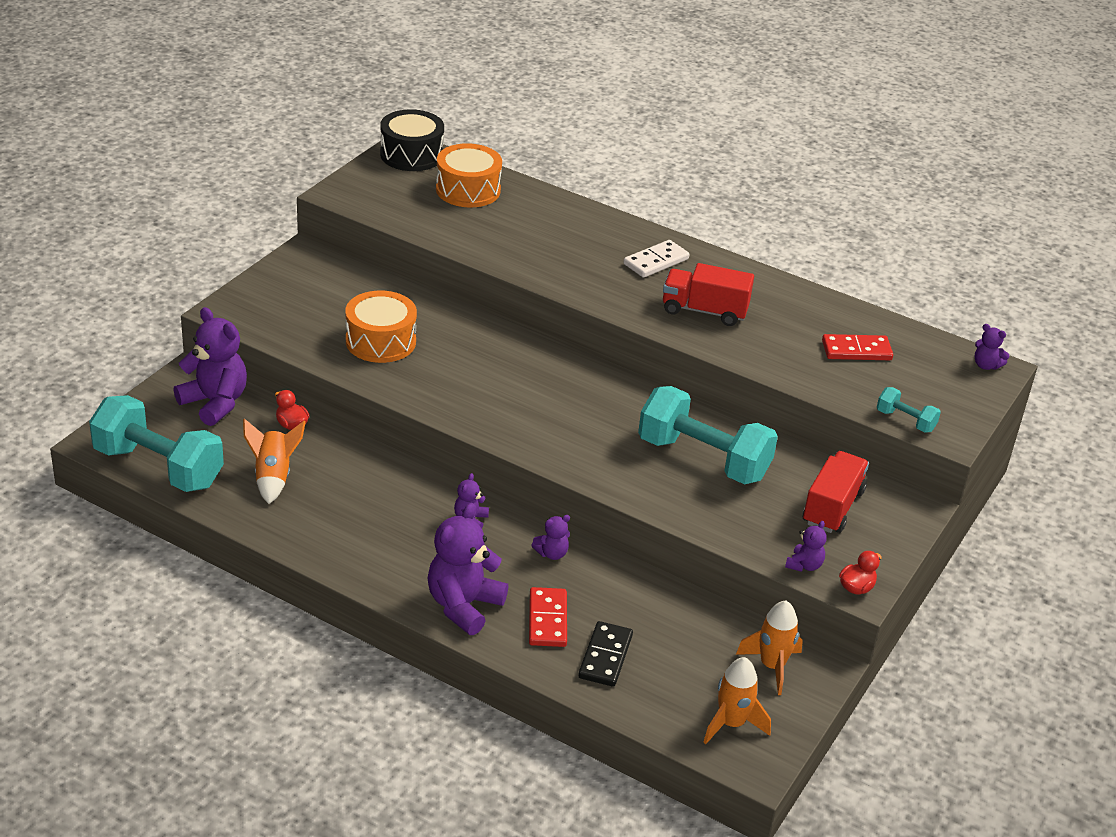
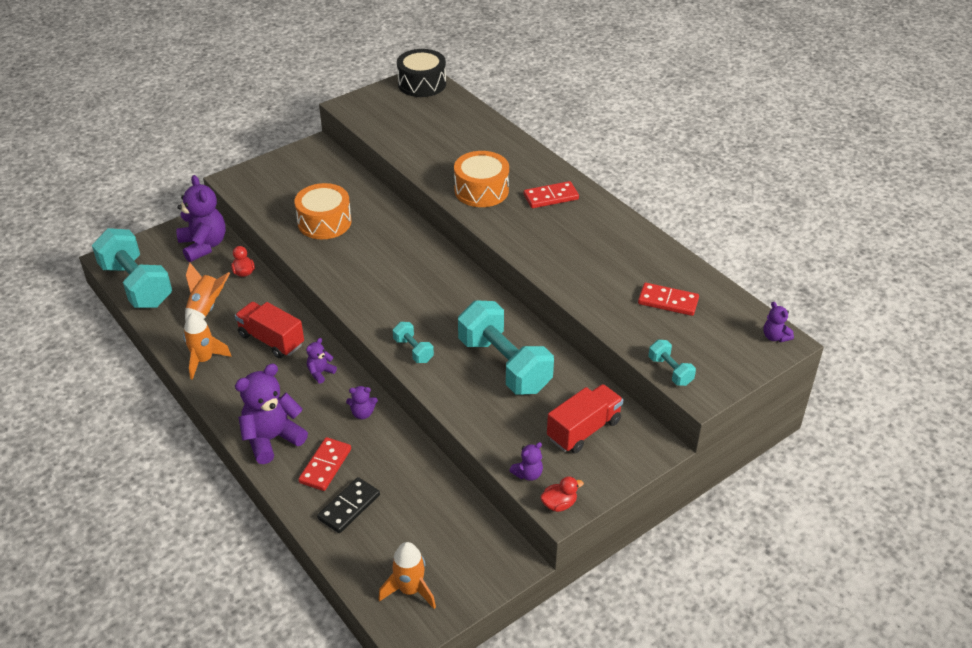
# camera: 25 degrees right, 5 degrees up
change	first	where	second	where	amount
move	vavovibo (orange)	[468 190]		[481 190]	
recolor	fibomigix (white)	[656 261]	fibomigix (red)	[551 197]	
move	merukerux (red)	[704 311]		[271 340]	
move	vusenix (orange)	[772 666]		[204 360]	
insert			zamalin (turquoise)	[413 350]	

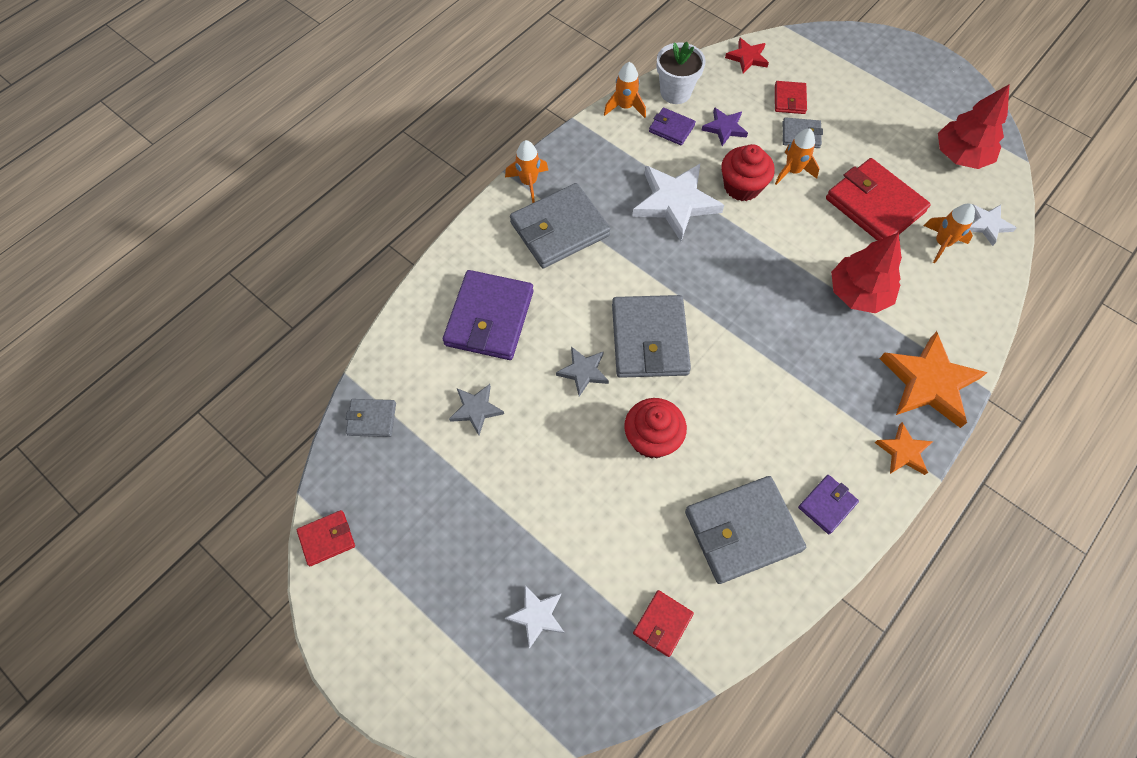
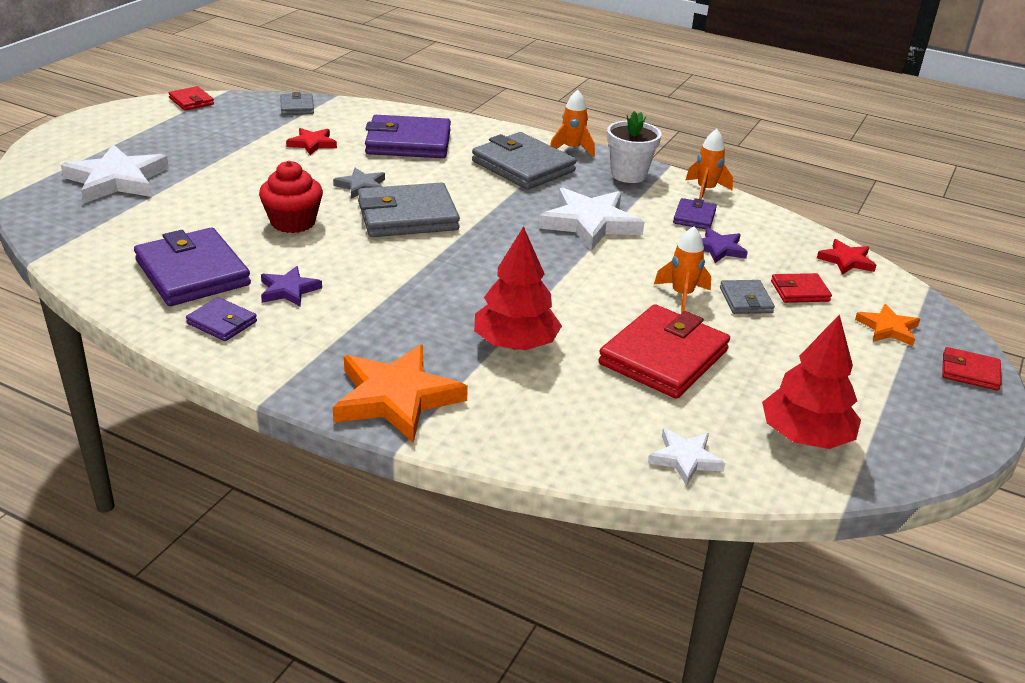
# camera: 75 degrees right, 30 degrees down
change	first	where	second	where	amount
recolor	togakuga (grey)	[476 409]	togakuga (red)	[312 144]	
resize	togakuga (white)	[537 616]		[117 180]	x1.88
move	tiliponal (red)	[662 623]		[970 372]	
move	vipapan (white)	[675 92]		[628 175]	
recolor	tiliponal (grey)	[742 531]	tiliponal (purple)	[192 273]	
delete	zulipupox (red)	[742 186]			
move	togakuga (orange)	[903 451]		[888 328]	
delete	vusenix (orange)	[941 243]			
insert			togakuga (purple)	[289 290]	

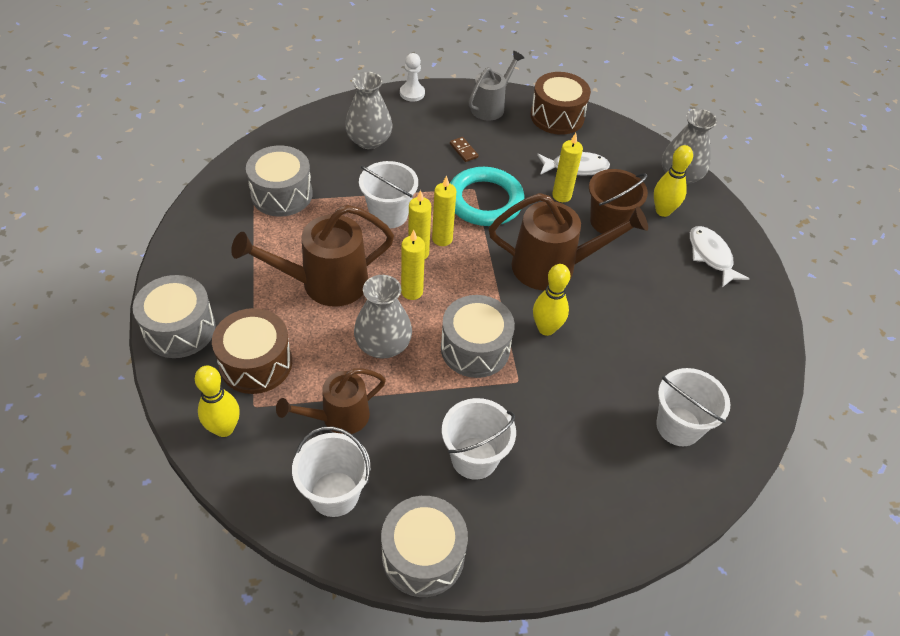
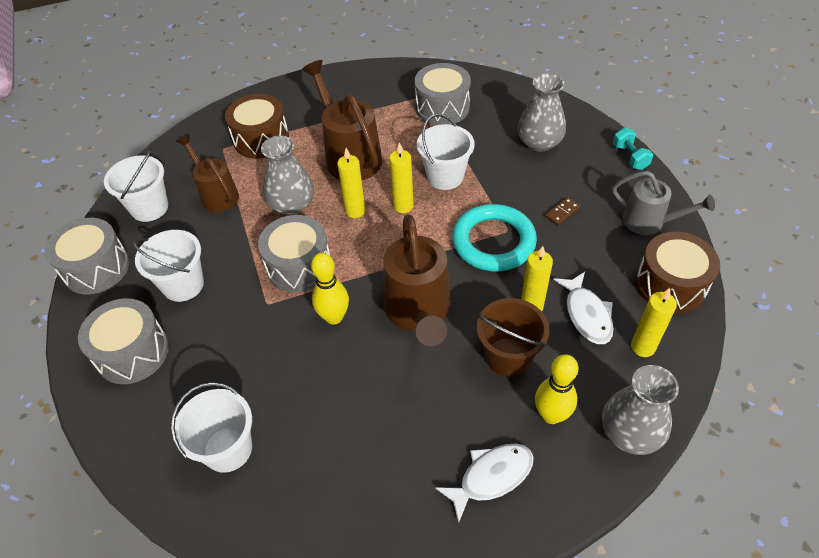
# camera: 85 degrees right, 0 degrees up
change	first	where	second	where	amount
move	vavovibo (grey)	[179 329]		[132 352]	
delete	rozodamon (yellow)	[224 428]			
replace	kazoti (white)	[412 93]	zamalin (turquoise)	[630 157]	
move	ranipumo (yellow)	[442 239]		[643 347]	

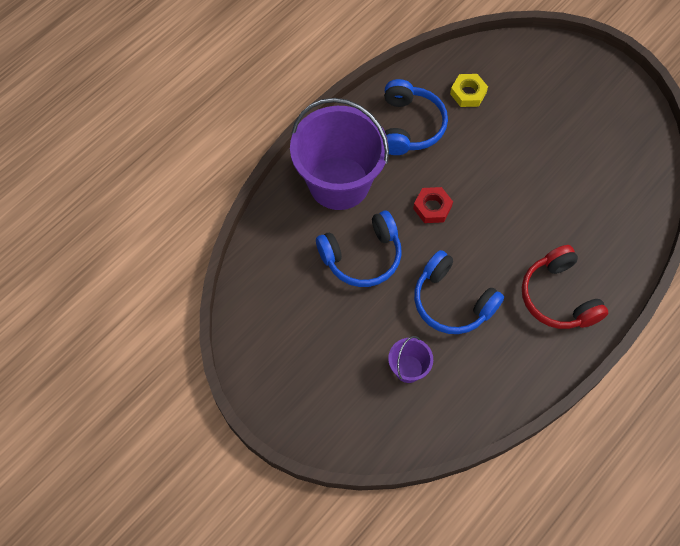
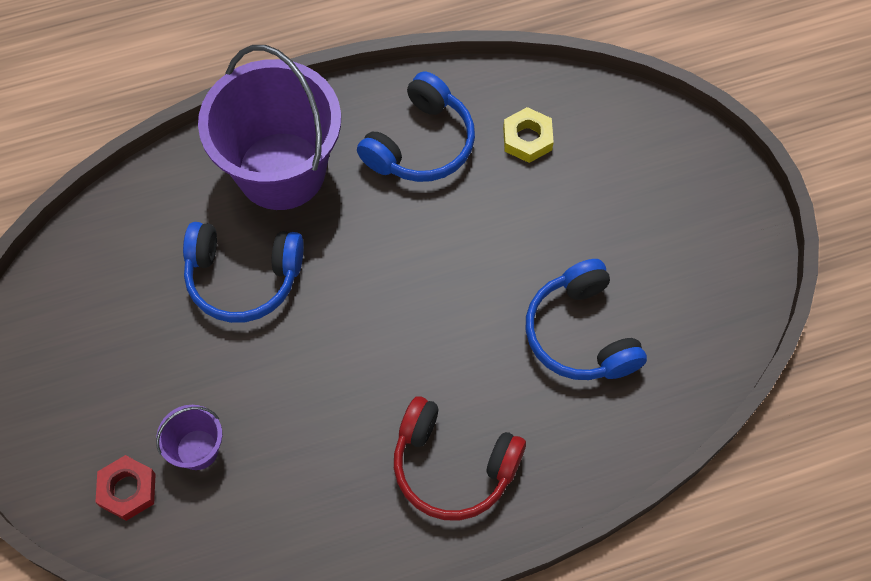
# camera: 30 degrees right, 0 degrees up
change	first	where	second	where	amount
move	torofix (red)	[432 207]		[128 490]	
move	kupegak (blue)	[452 301]		[581 333]	
rotate	kupegak (red)	[558 297]		[453 466]	75 degrees counterclockwise

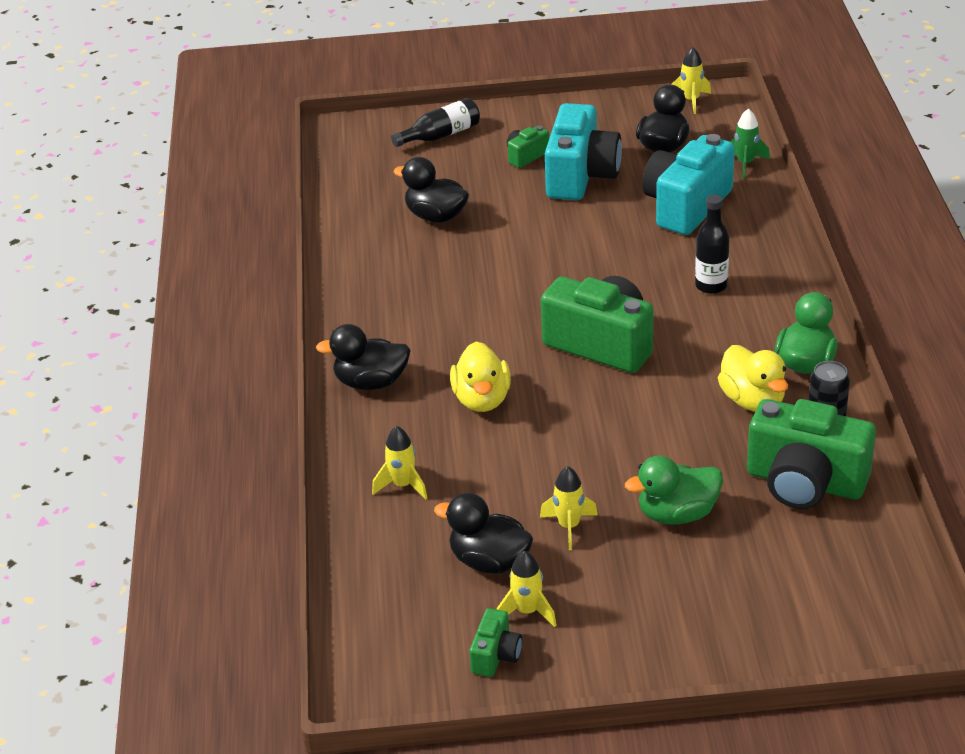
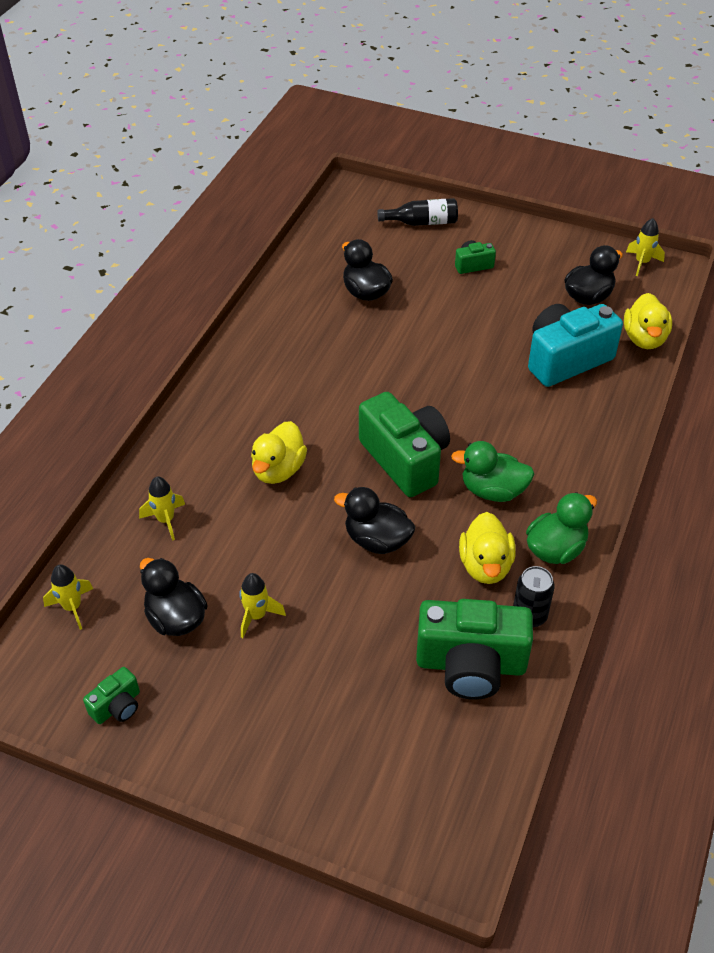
# camera: 25 degrees right, 10 degrees up
change	first	where	second	where	amount
move	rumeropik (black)	[371 382]		[377 540]	
move	vusenix (yellow)	[527 611]		[72 607]	
delete	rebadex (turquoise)	[580 176]			
move	rumeropik (green)	[677 514]		[493 491]	
delete	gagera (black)	[711 286]			
replace	vusenix (green)	[745 164]	rumeropik (yellow)	[644 339]	
rotate	rebadex (green)	[805 482]		[471 664]	45 degrees counterclockwise

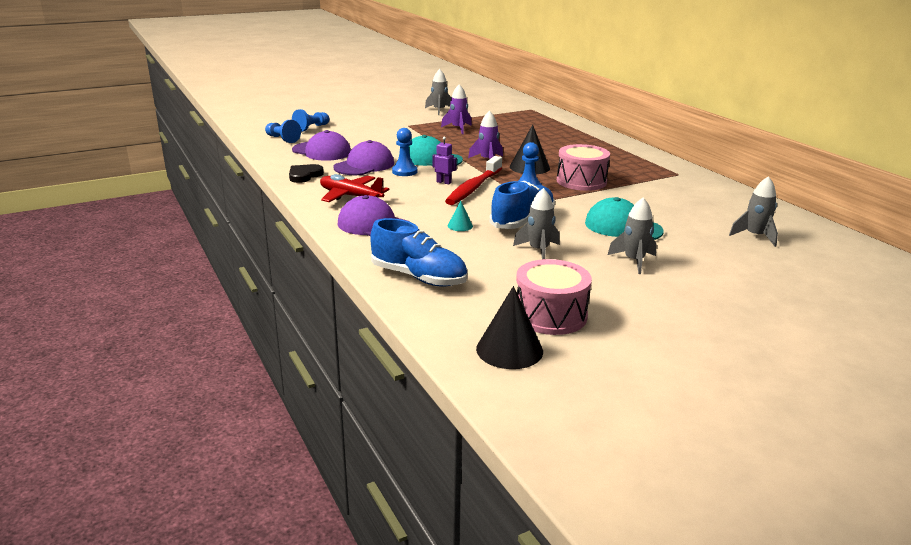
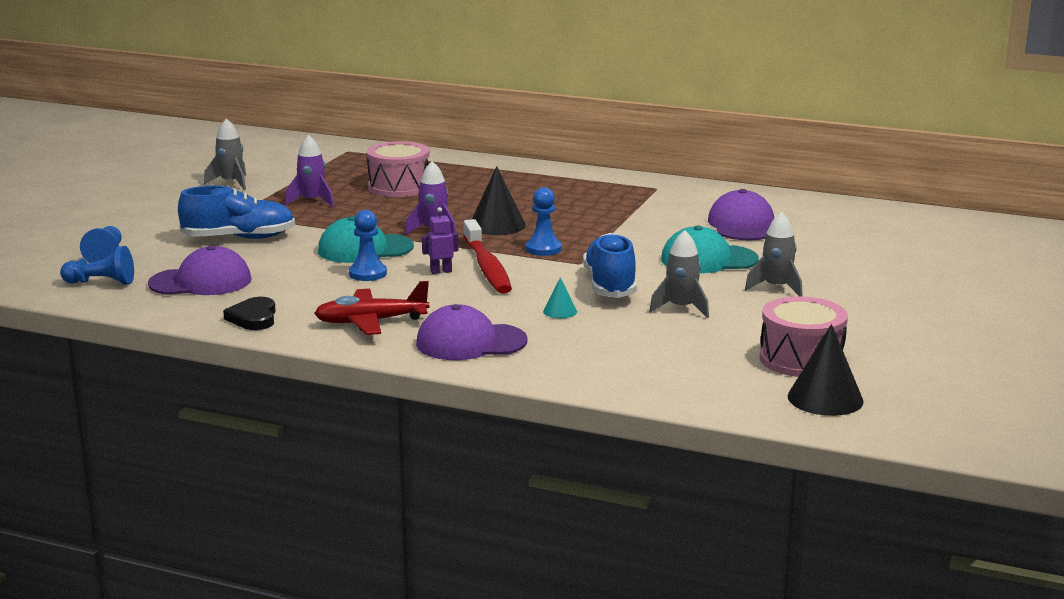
# camera: 40 degrees left, 5 degrees down
change	first	where	second	where	amount
move	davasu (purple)	[364 165]		[742 225]	
move	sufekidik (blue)	[418 277]		[239 238]	
move	vavovibo (pink)	[581 181]		[399 187]	
delete	vusenix (grey)	[755 236]			

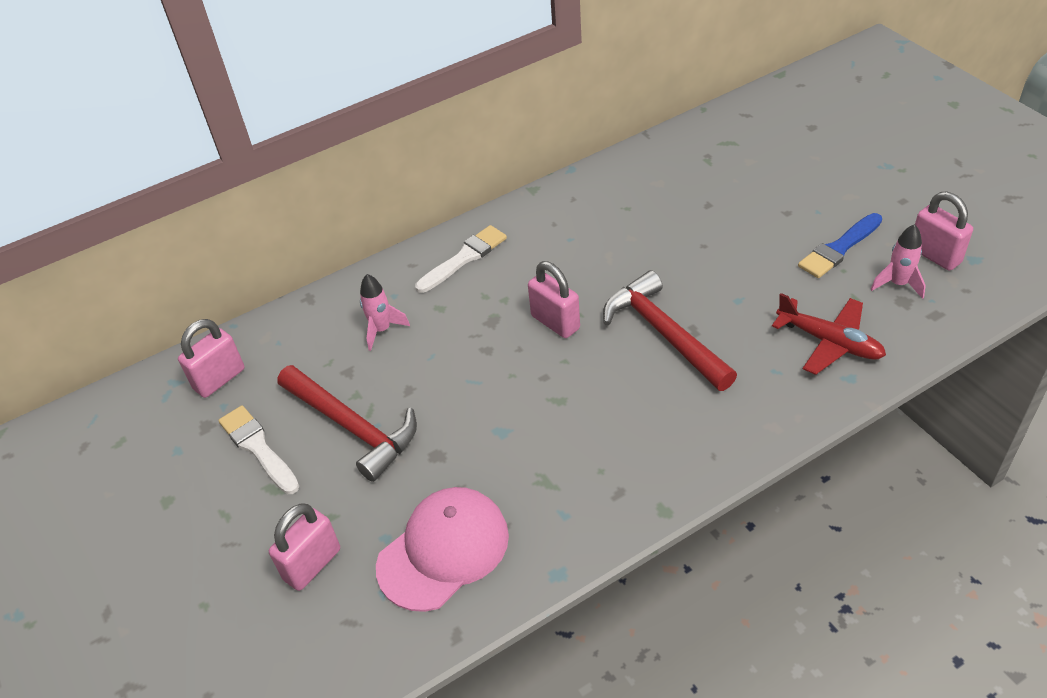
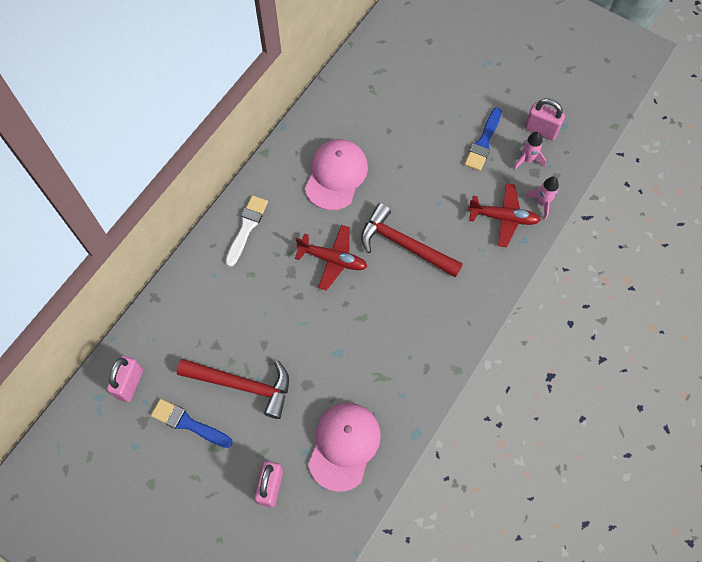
# camera: 30 degrees left, 20 degrees up
change	first	where	second	where	amount
recolor	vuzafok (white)	[258 448]	vuzafok (blue)	[189 423]	
move	vusenix (pink)	[382 330]		[542 203]	
replace	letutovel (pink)	[555 322]	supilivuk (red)	[333 259]	
insert			davasu (pink)	[336 175]	

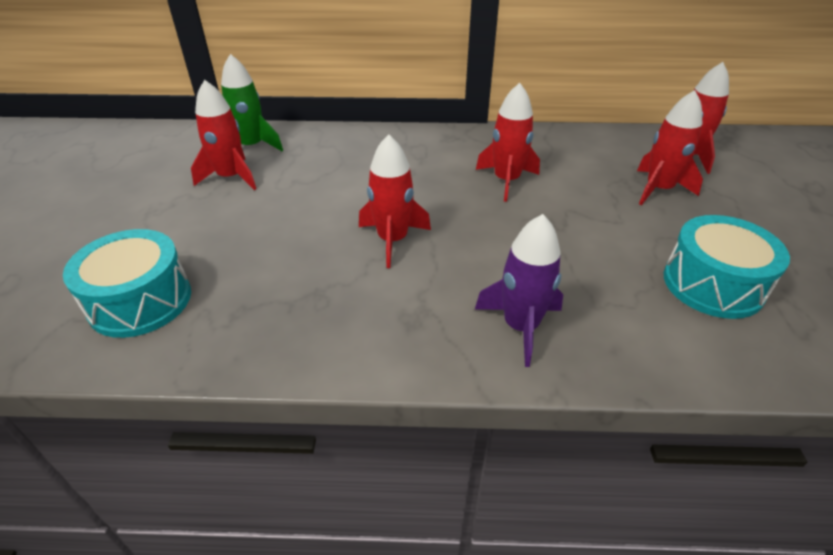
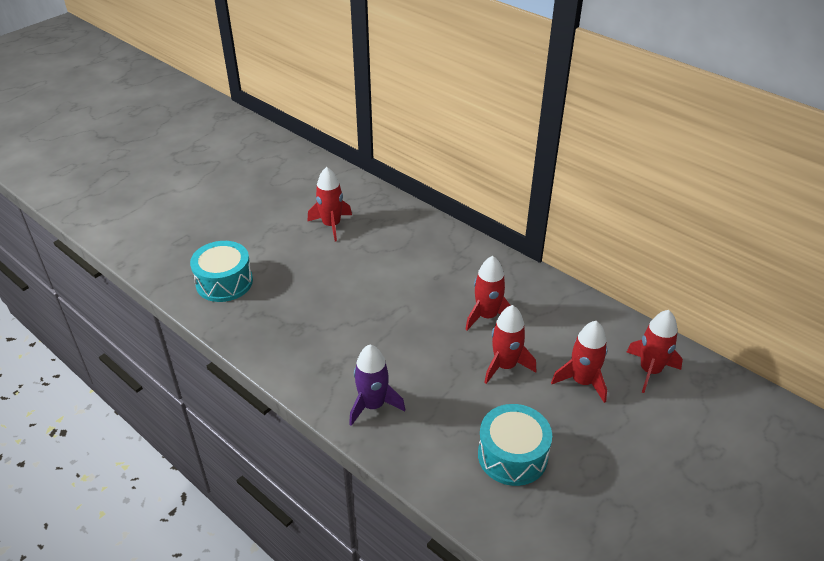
# camera: 40 degrees right, 0 degrees up
change	first	where	second	where	amount
delete	vusenix (green)	[252 147]			
move	vusenix (red)	[393 240]		[505 366]	

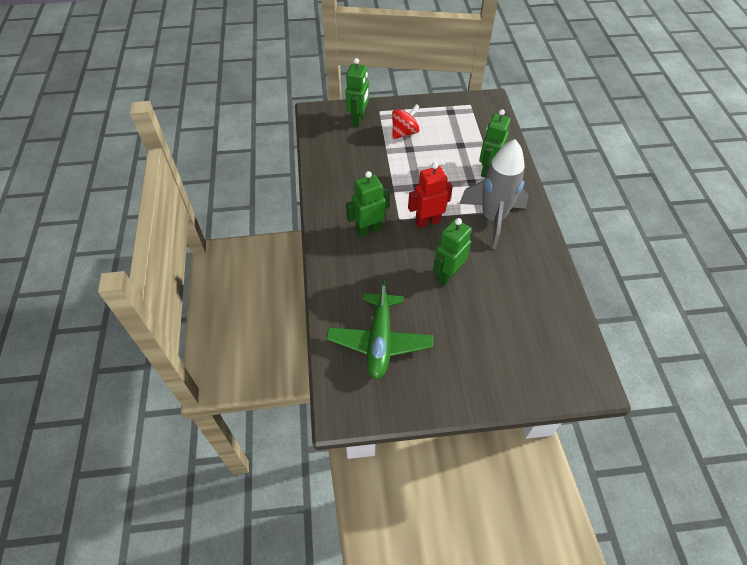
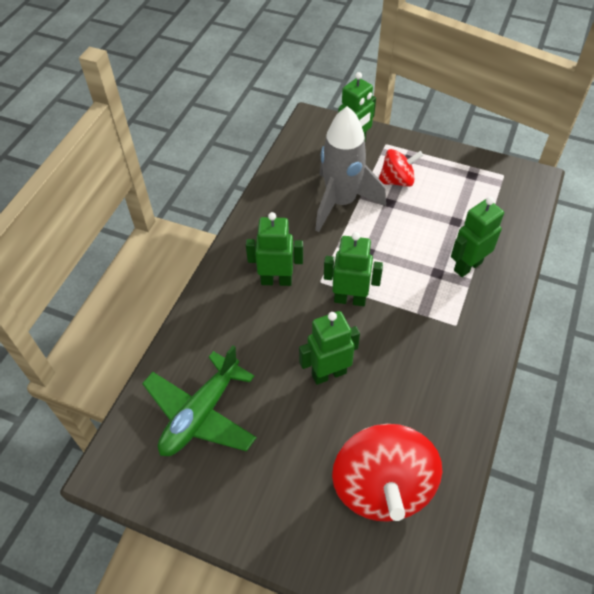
# camera: 30 degrees right, 0 degrees up
change	first	where	second	where	amount
recolor	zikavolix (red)	[427 222]	zikavolix (green)	[350 299]	
move	vusenix (grey)	[493 219]		[341 202]	
insert			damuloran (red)	[382 487]	

